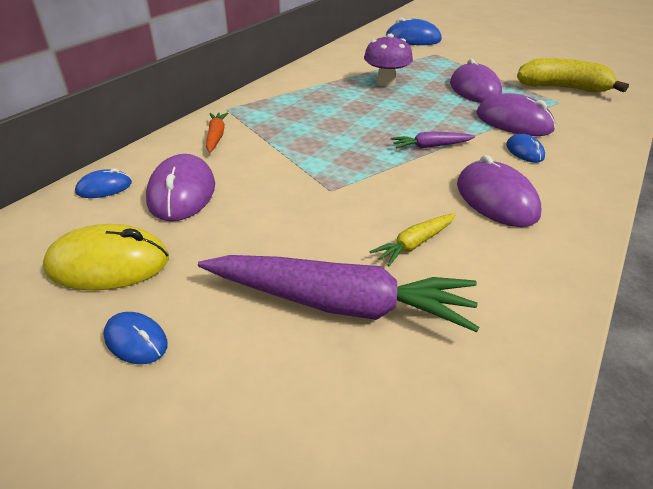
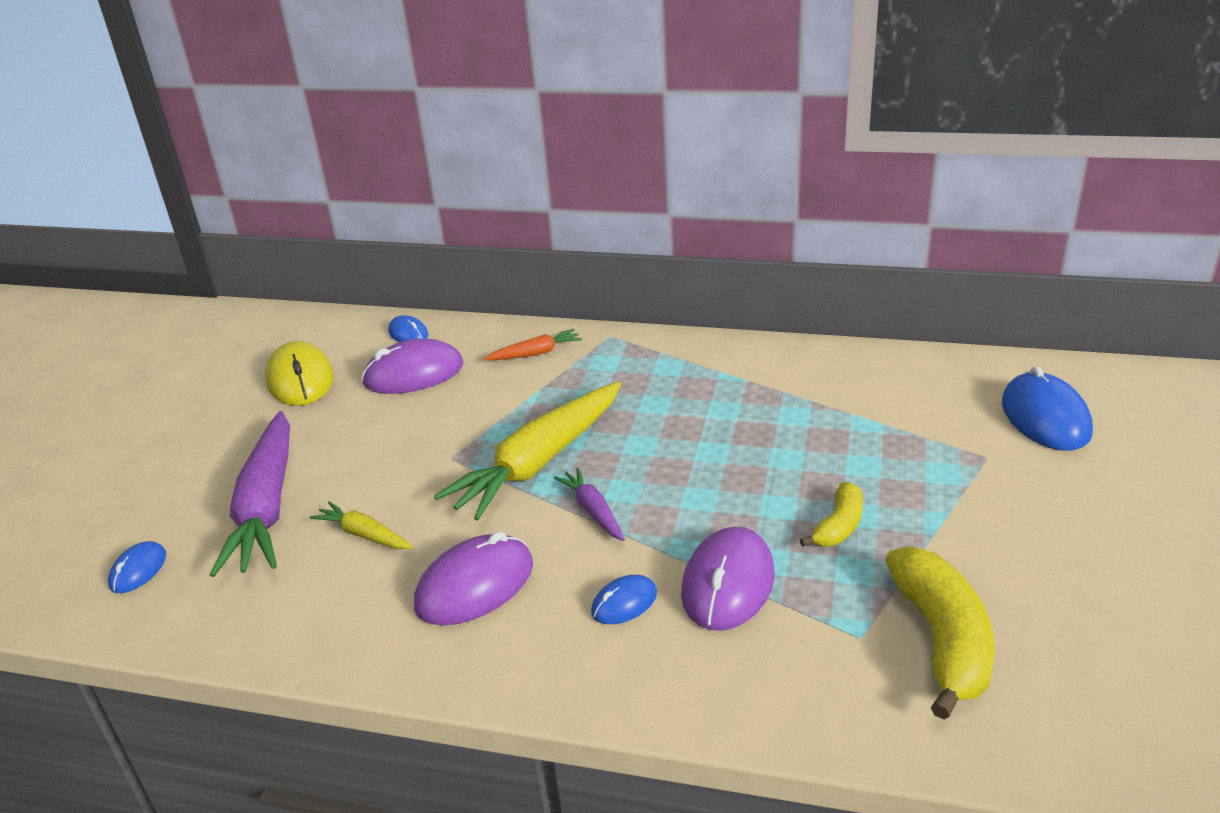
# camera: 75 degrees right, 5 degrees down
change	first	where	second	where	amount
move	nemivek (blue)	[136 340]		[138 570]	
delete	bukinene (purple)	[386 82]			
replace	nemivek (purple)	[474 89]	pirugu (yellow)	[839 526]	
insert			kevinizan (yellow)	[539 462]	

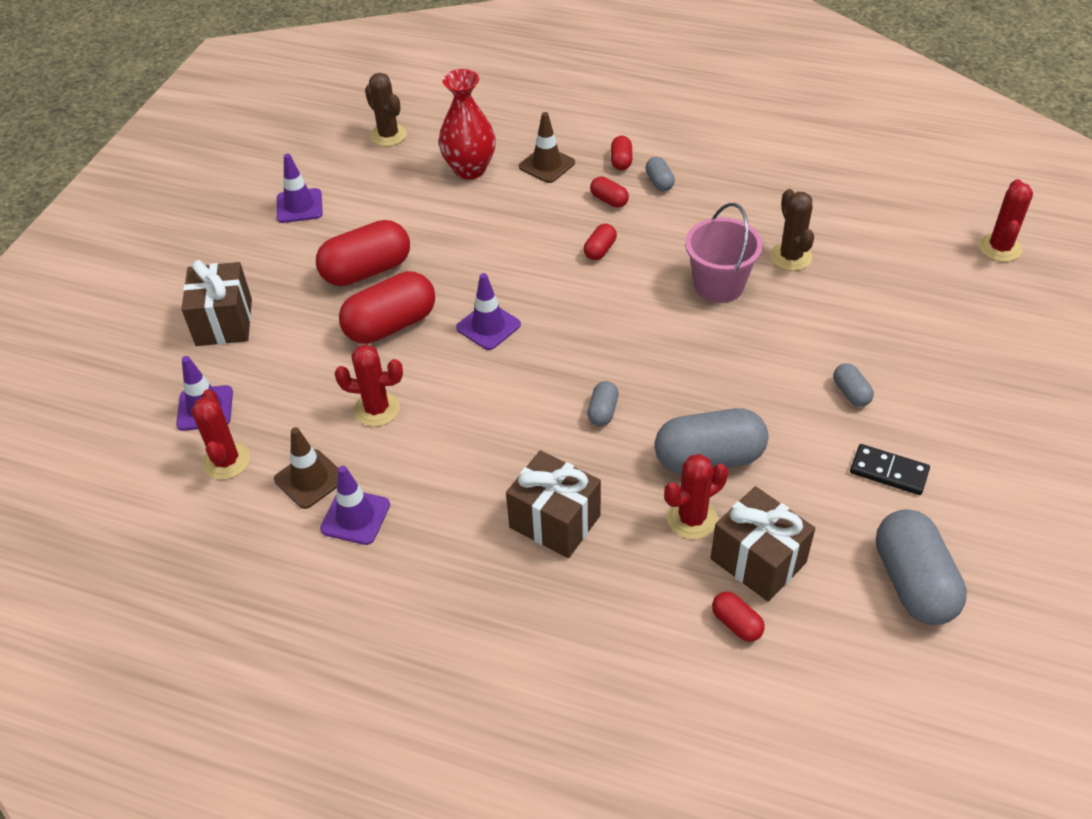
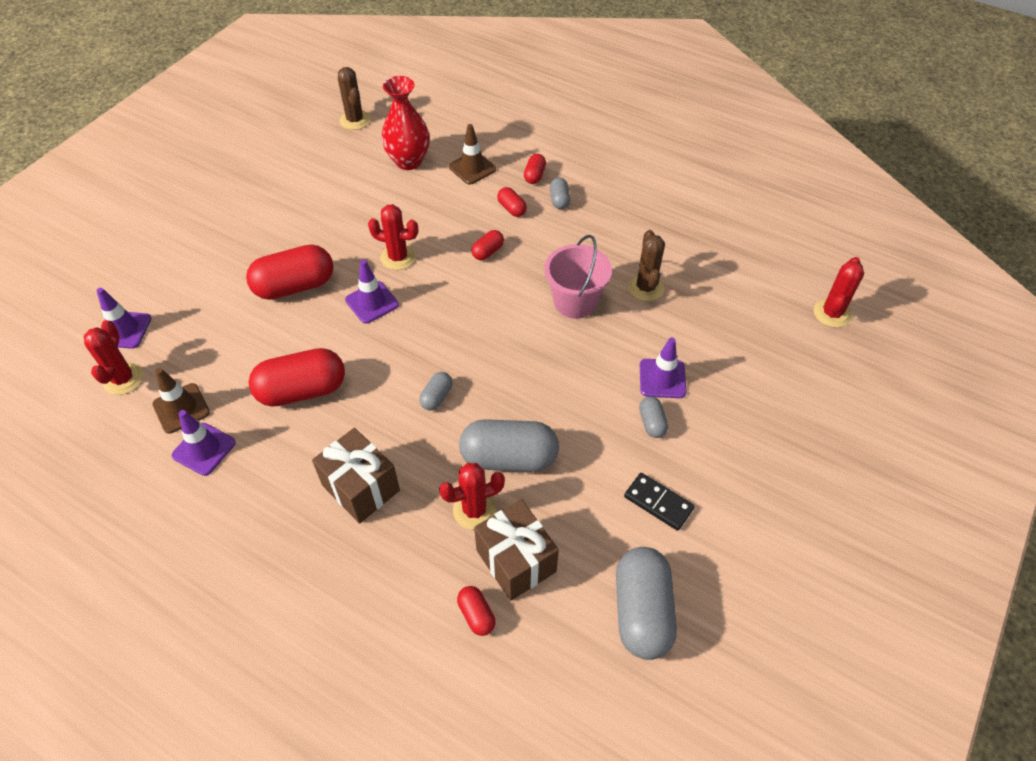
# camera: 10 degrees right, 5 degrees up
change	first	where	second	where	amount
delete	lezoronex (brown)	[224 322]			
move	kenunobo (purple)	[299 206]		[662 378]	
move	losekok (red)	[367 271]		[302 390]	
move	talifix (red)	[377 409]		[398 257]	

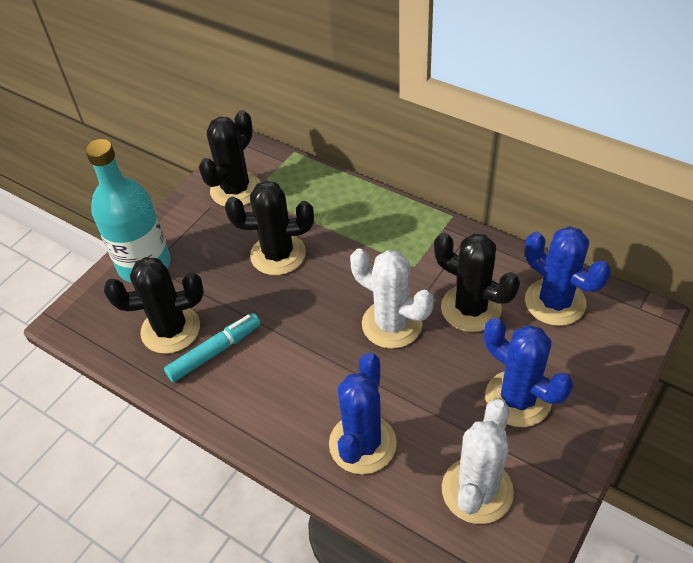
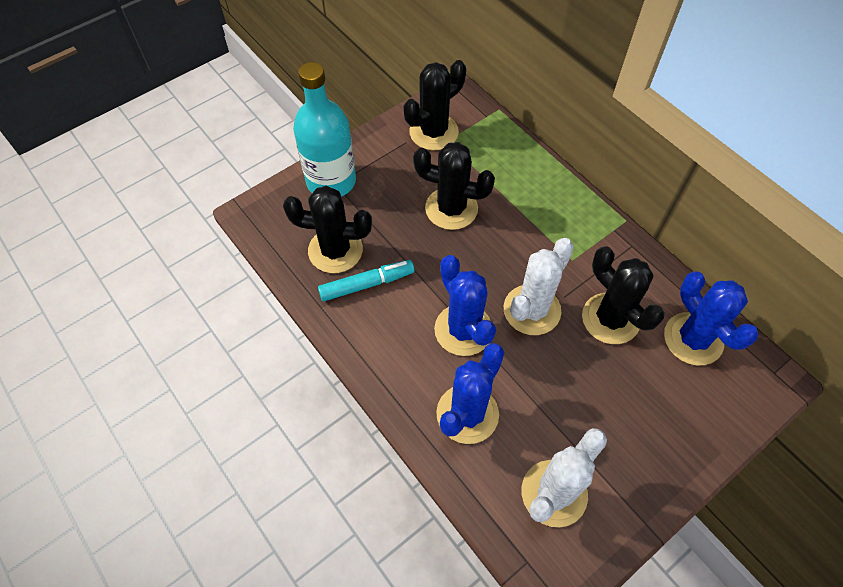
# camera: 15 degrees right, 10 degrees up
change	first	where	second	where	amount
rotate	talifix (white)	[392 324]		[532 310]	75 degrees clockwise
move	talifix (blue)	[518 398]		[463 330]	

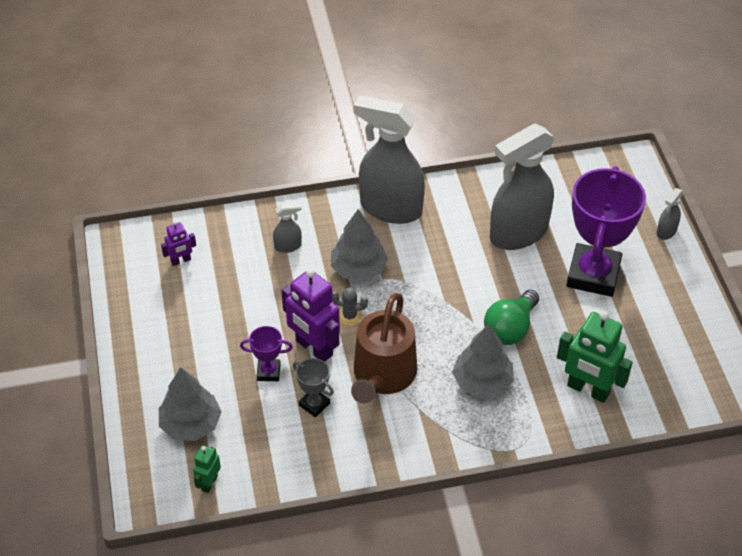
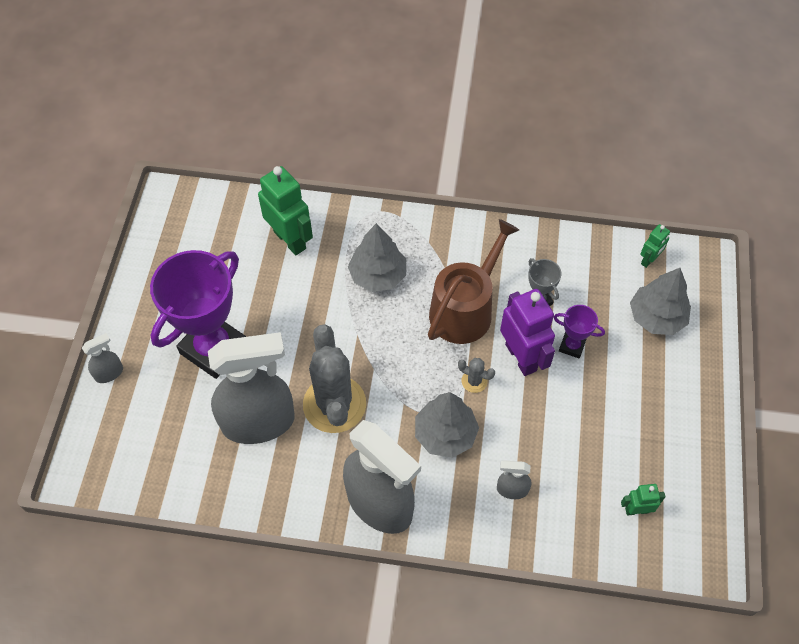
# camera: 160 degrees left, 10 degrees up
change	first	where	second	where	amount
recolor	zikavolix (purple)	[181 261]	zikavolix (green)	[636 510]	
delete	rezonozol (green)	[510 328]			
insert			talifix (grey)	[334 404]	

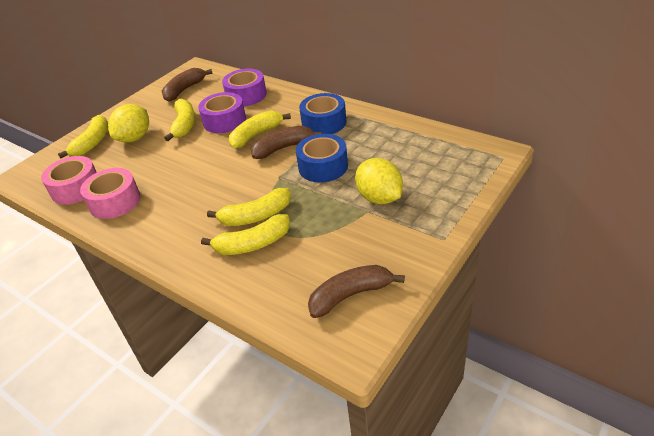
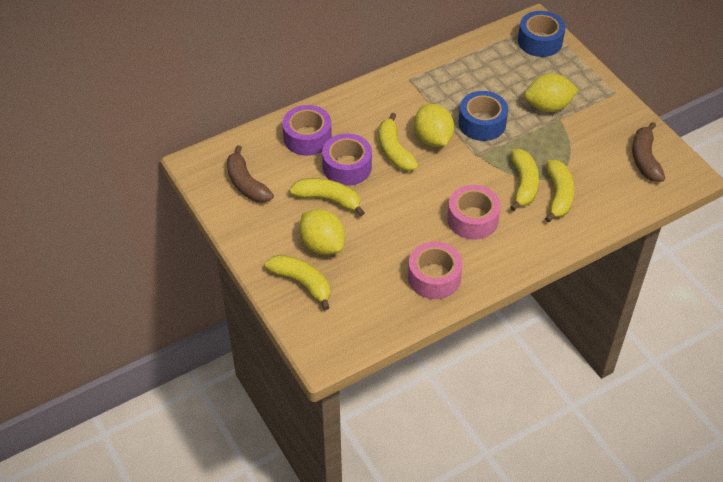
# camera: 70 degrees left, 10 degrees up
change	first	where	second	where	amount
move	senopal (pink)	[76 188]		[472 219]	
replace	pirugu (brown)	[283 148]	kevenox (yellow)	[433 139]	
move	senopal (blue)	[324 123]		[540 41]	

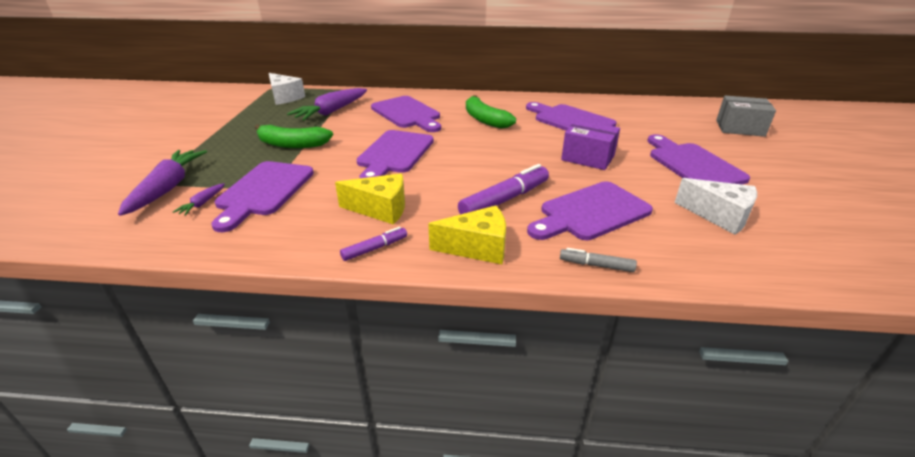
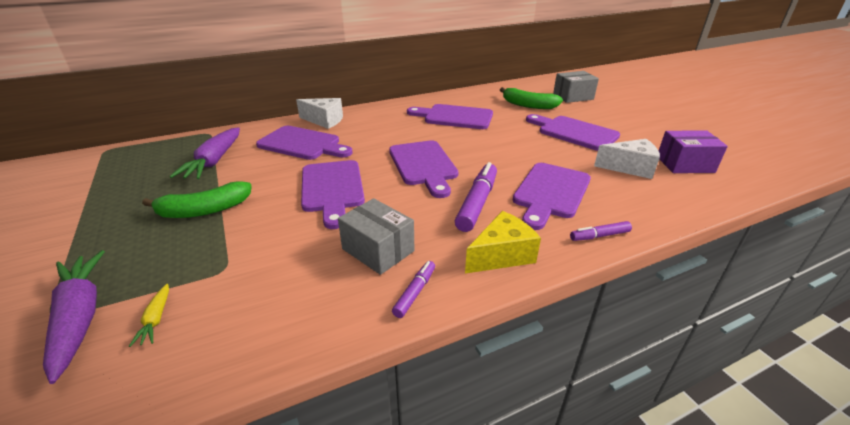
# camera: 30 degrees left, 0 degrees up
change	first	where	second	where	amount
recolor	kevinizan (purple)	[202 203]	kevinizan (yellow)	[156 319]	
move	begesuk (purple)	[263 191]		[423 165]	
move	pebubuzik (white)	[285 97]		[324 120]	
replace	pebubuzik (yellow)	[380 209]	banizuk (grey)	[378 250]	
move	pirugu (green)	[485 119]		[528 105]	
recolor	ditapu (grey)	[596 265]	ditapu (purple)	[599 236]	
move	banizuk (purple)	[587 158]		[685 164]	

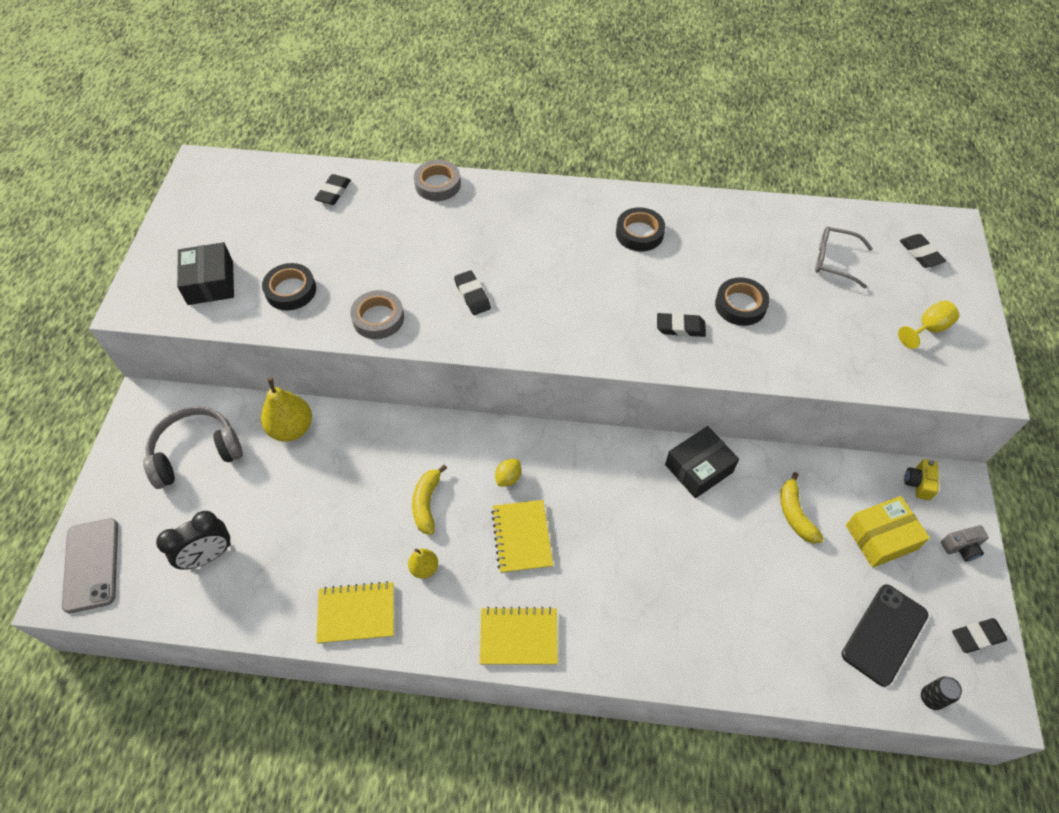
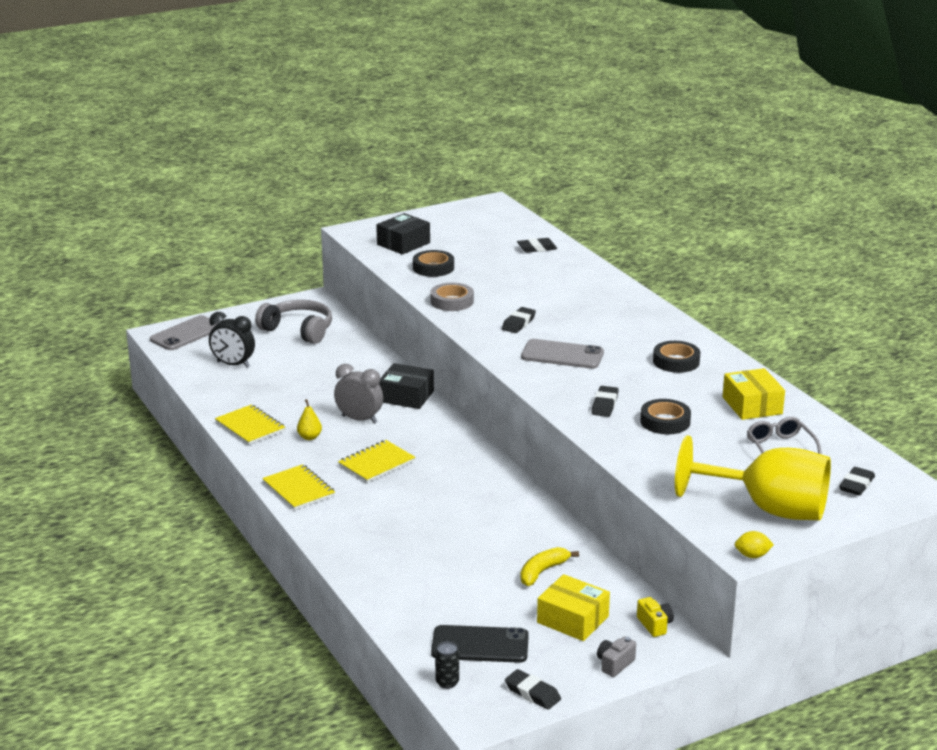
# camera: 55 degrees right, 30 degrees down
change	first	where	second	where	amount
delete	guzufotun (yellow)	[292 428]			
replace	pirugu (yellow)	[426 503]	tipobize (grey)	[359 419]	
delete	senopal (grey)	[438 184]			
move	kevenox (yellow)	[508 478]		[752 556]	
rotate	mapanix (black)	[680 327]		[605 405]	45 degrees clockwise
move	banizuk (black)	[699 468]		[406 396]	
resize	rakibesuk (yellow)	[928 329]		[768 509]	x2.44
rotate	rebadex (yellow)	[918 483]		[655 625]	90 degrees clockwise
rotate	rebadex (grey)	[961 547]		[614 664]	90 degrees clockwise
insert			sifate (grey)	[562 355]	
insert			banizuk (yellow)	[752 405]	

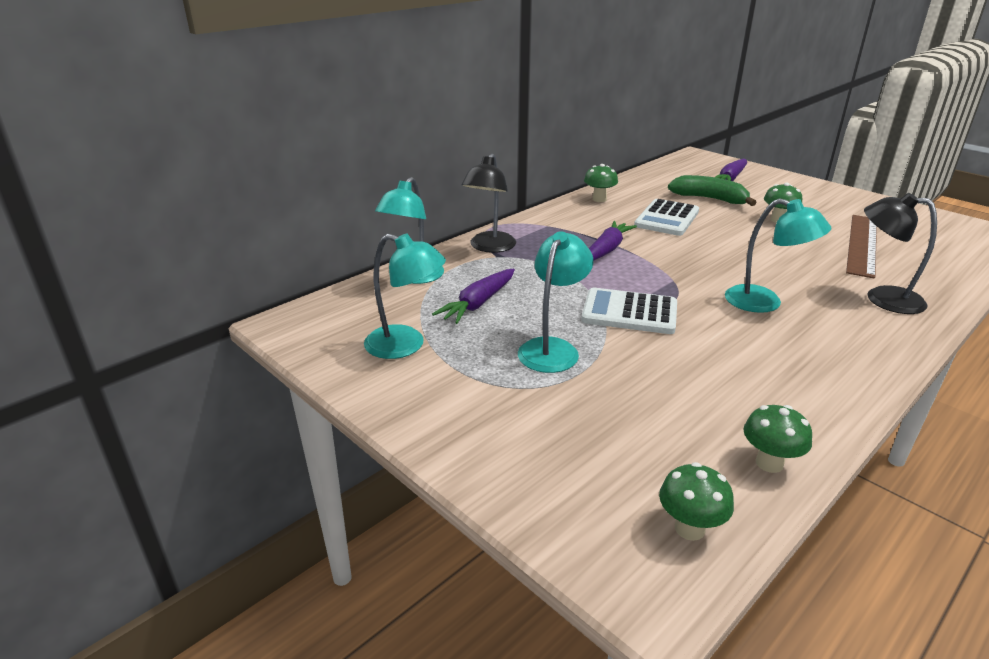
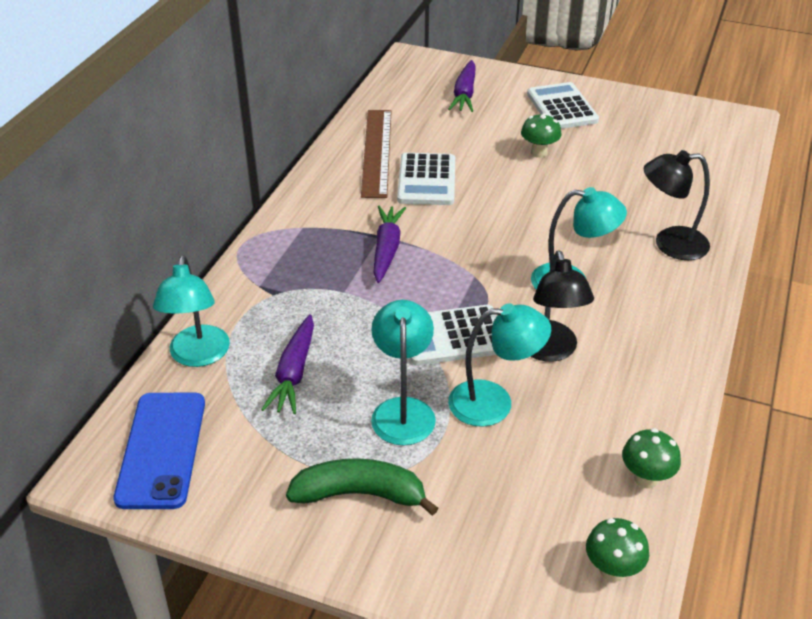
# camera: 25 degrees left, 10 degrees up
change	first	where	second	where	amount
move	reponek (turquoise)	[406 345]		[494 403]	
move	reponek (black)	[489 247]		[550 351]	
delete	bukinene (green)	[599 199]			
move	pirugu (green)	[709 199]		[360 494]	
move	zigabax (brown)	[862 244]		[376 152]	
insert			sifate (blue)	[161 449]	
insert			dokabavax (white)	[562 107]	

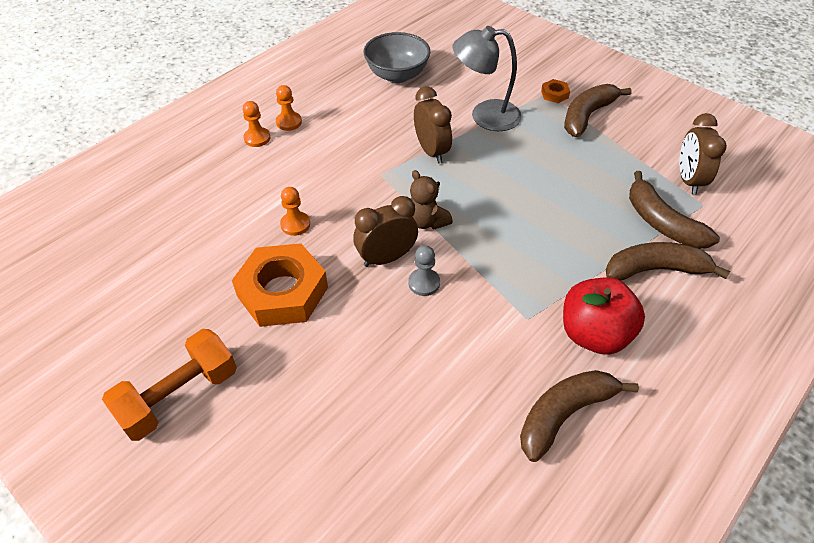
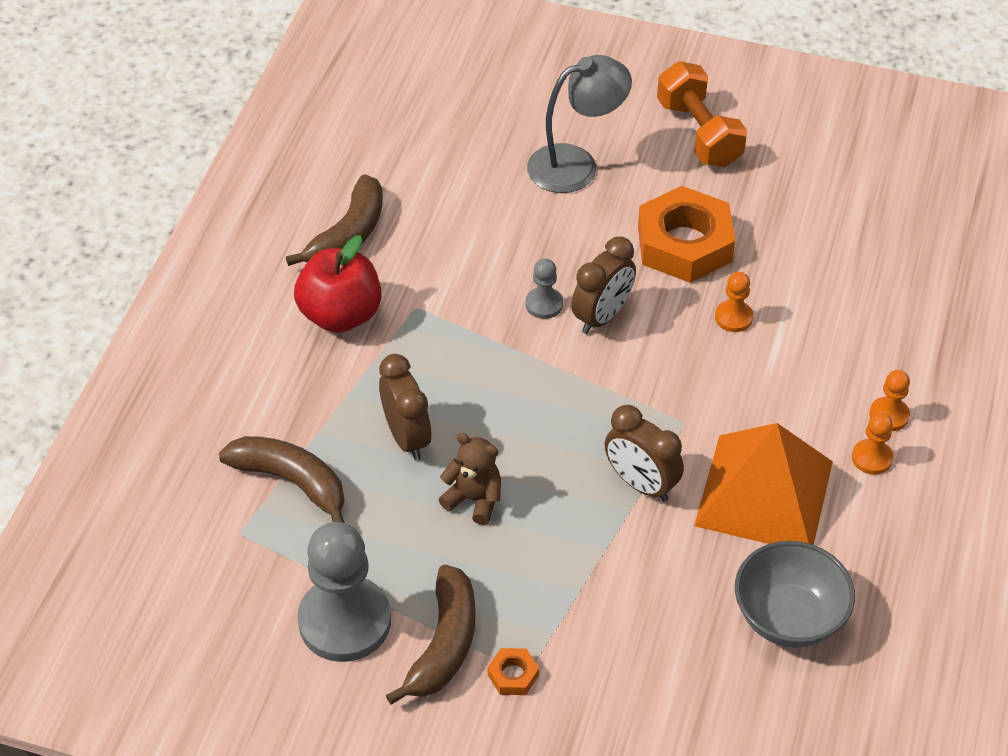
# camera: 155 degrees right, 0 degrees up
change	first	where	second	where	amount
rotate	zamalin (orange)	[179 396]		[699 133]	45 degrees counterclockwise
move	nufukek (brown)	[427 221]		[474 499]	
move	reponek (grey)	[485 116]		[576 164]	
delete	pirugu (brown)	[655 270]			
move	tipobize (brown)	[688 180]		[407 437]	
insert			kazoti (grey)	[345 621]	
insert			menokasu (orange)	[764 493]	

